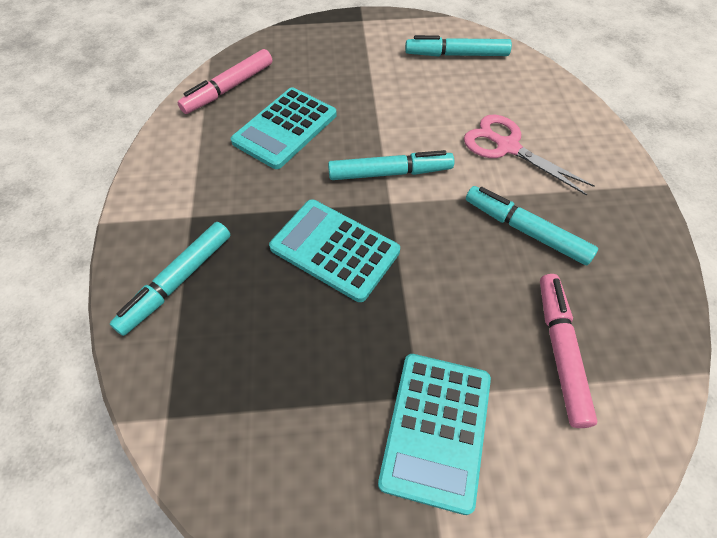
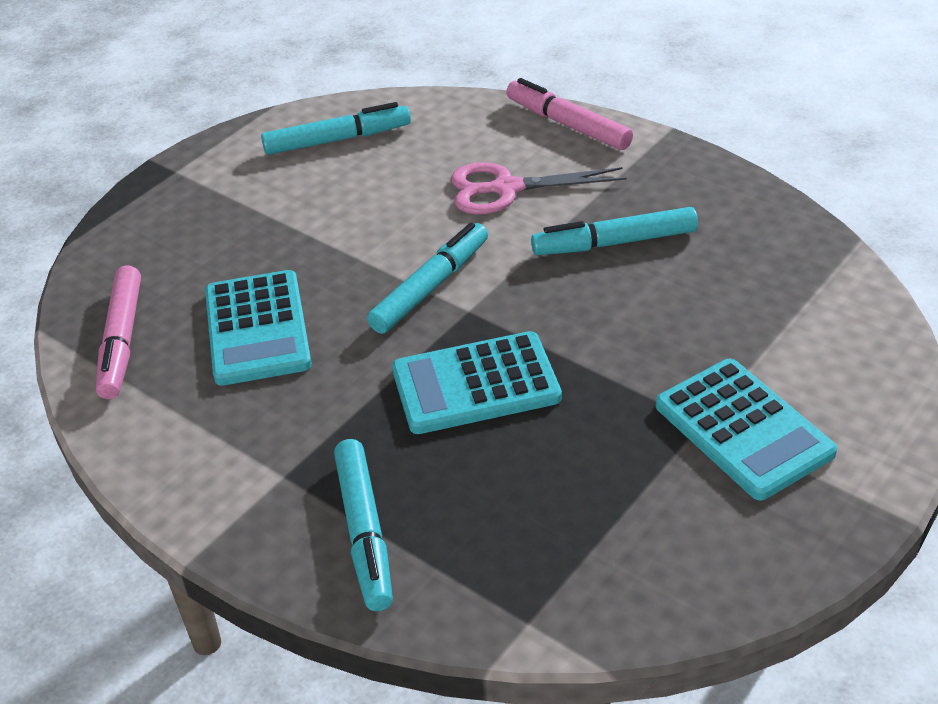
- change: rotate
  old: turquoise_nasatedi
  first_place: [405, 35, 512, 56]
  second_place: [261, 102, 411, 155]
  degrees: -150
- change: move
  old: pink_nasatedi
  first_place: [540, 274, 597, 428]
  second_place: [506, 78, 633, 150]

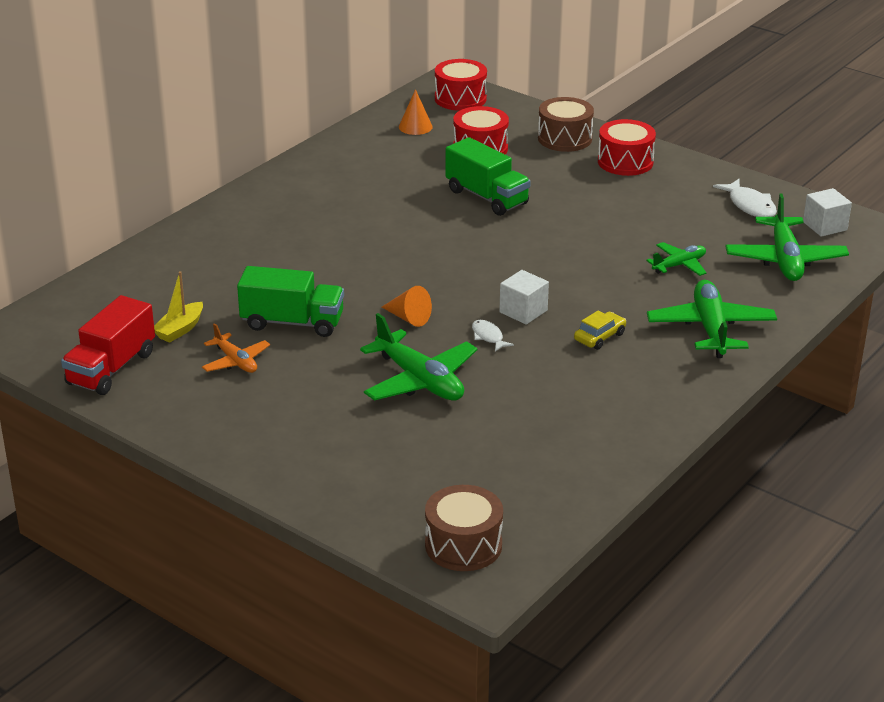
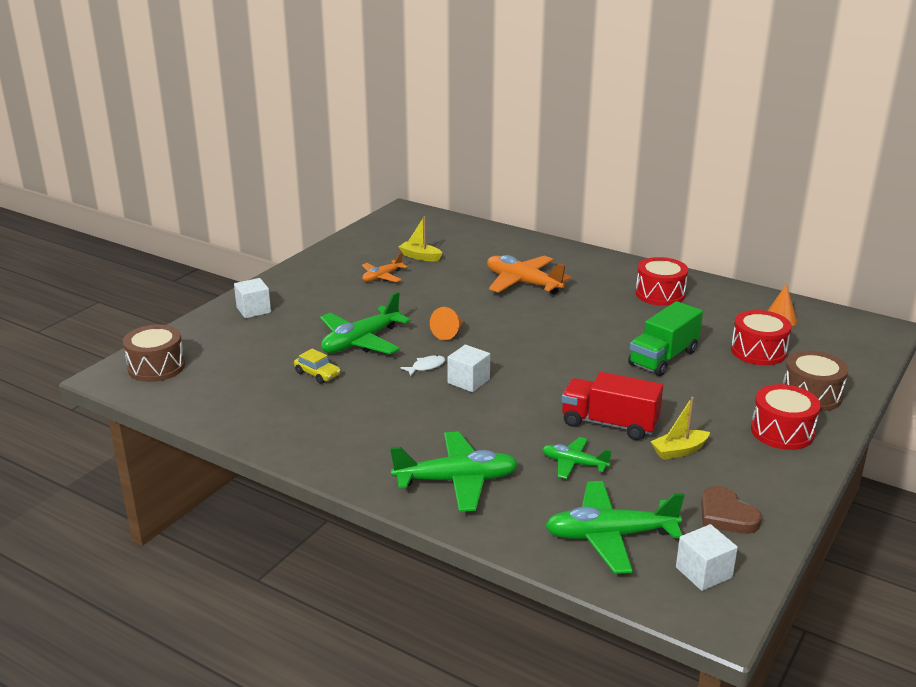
- change: move
  old: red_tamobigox
  first_place: [435, 59, 487, 111]
  second_place: [636, 257, 688, 306]
- change: replace
  old: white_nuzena
  new: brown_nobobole
  first_place: [713, 179, 777, 217]
  second_place: [701, 486, 762, 534]
- change: rotate
  old: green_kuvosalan
  first_place: [646, 242, 707, 276]
  second_place: [542, 437, 611, 479]
  degrees: 150
- change: delete
  old: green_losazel
  first_place: [237, 266, 344, 337]
- change: move
  old: red_losazel
  first_place: [61, 295, 155, 395]
  second_place: [562, 372, 663, 440]
- change: move
  old: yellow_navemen
  first_place: [574, 311, 626, 350]
  second_place: [294, 349, 341, 384]
- change: insert
  new: orange_kuvosalan
  second_place: [487, 255, 571, 294]
- change: insert
  new: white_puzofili
  second_place: [234, 278, 271, 318]
- change: insert
  new: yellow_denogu
  second_place: [650, 397, 710, 460]

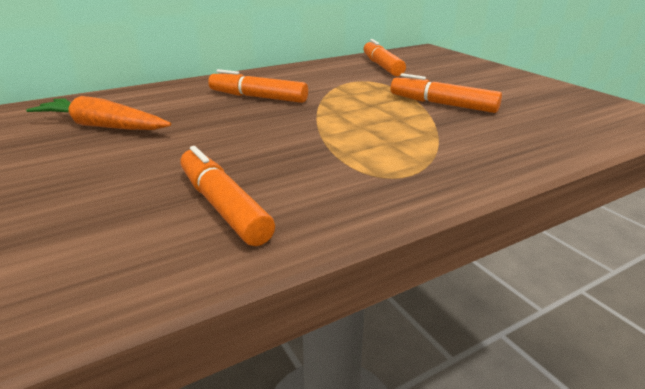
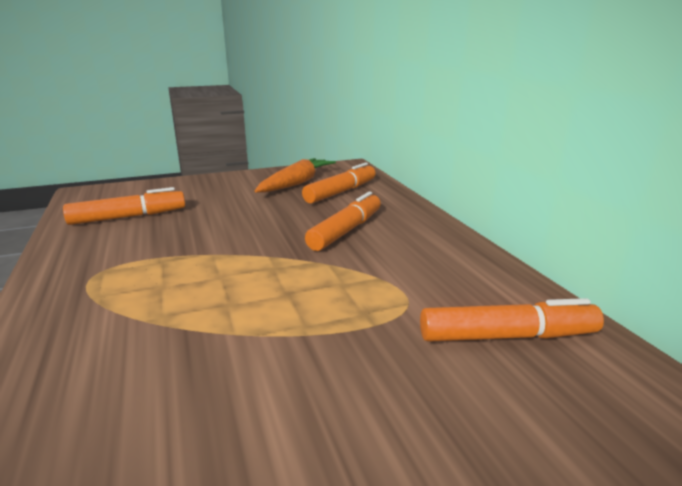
- change: move
  old: orange_nasatedi
  first_place: [391, 73, 502, 113]
  second_place: [302, 162, 376, 203]

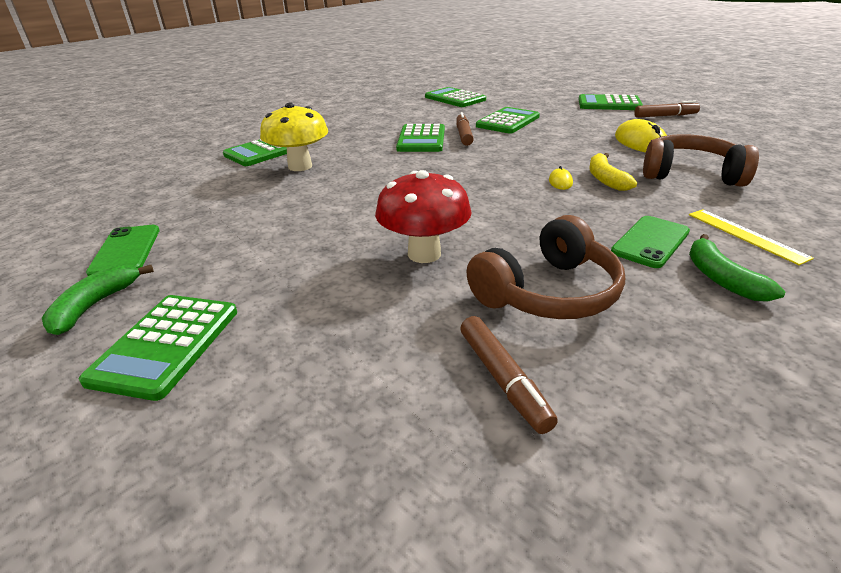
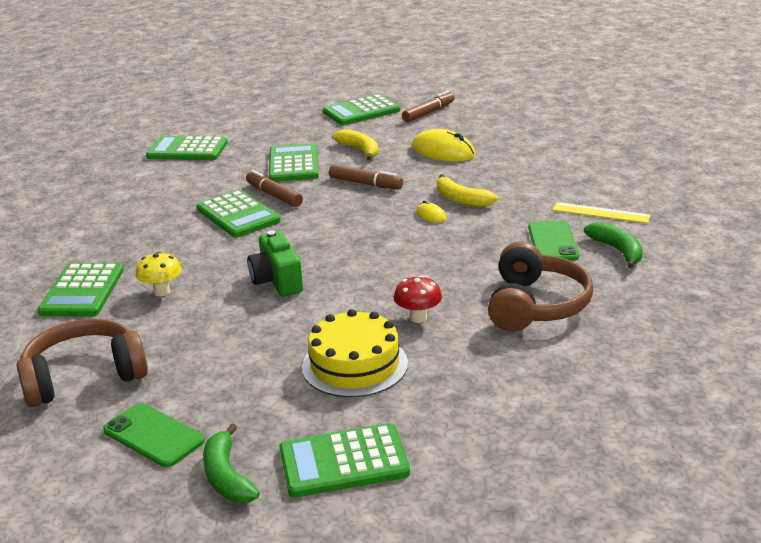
- change: resize
  old: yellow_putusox
  first_place: [260, 103, 328, 171]
  second_place: [135, 252, 182, 296]
  factor: 0.57
- change: move
  old: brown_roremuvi
  first_place: [643, 134, 759, 187]
  second_place: [17, 319, 148, 407]
- change: resize
  old: red_putusox
  first_place: [375, 170, 472, 263]
  second_place: [394, 275, 442, 323]
  factor: 0.57
- change: rotate
  old: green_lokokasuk
  first_place: [689, 234, 785, 302]
  second_place: [584, 222, 643, 268]
  degrees: -150
- change: rotate
  old: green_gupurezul
  first_place: [79, 295, 237, 401]
  second_place: [279, 423, 410, 498]
  degrees: 105
- change: move
  old: brown_nasatedi
  first_place: [460, 316, 558, 434]
  second_place: [329, 164, 403, 189]
- change: insert
  new: yellow_lokokasuk
  second_place: [333, 129, 379, 160]
- change: insert
  new: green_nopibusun
  second_place: [247, 230, 303, 296]
- change: insert
  new: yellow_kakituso
  second_place: [302, 309, 408, 397]

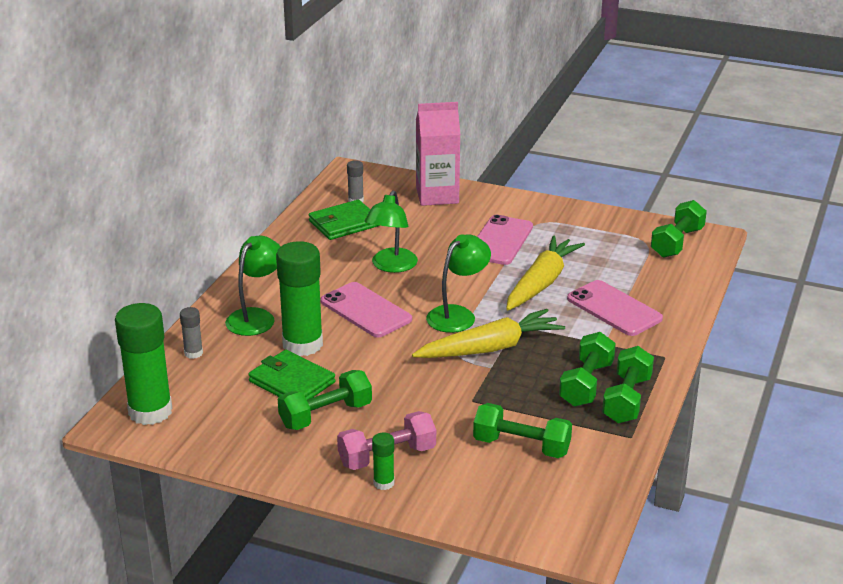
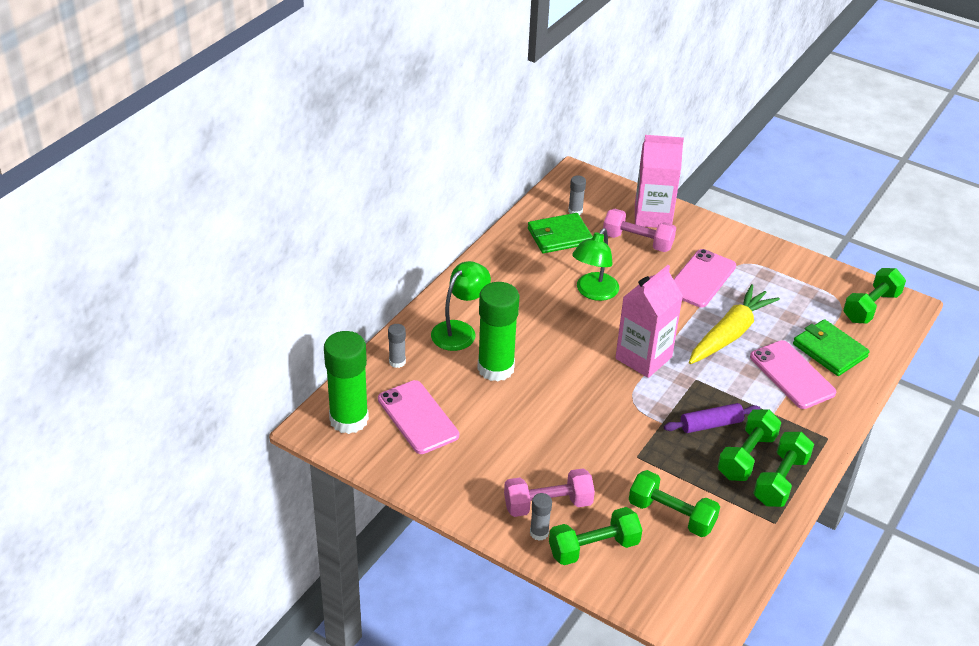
- change: replace
  old: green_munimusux
  new: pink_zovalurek
  first_place: [426, 234, 491, 333]
  second_place: [615, 265, 683, 378]
- change: move
  old: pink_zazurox
  first_place: [321, 282, 412, 337]
  second_place: [378, 380, 459, 454]
- change: delete
  old: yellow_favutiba
  first_place: [412, 309, 565, 358]
- change: move
  old: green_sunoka
  first_place: [248, 350, 336, 400]
  second_place: [793, 319, 870, 376]
- change: move
  old: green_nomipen
  first_place: [278, 370, 372, 430]
  second_place: [549, 507, 642, 565]
- change: recolor
  old: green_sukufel
  new: grey_sukufel
  first_place: [372, 433, 395, 490]
  second_place: [530, 493, 552, 541]
- change: insert
  new: pink_nomipen
  second_place: [603, 209, 676, 252]
- change: insert
  new: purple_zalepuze
  second_place: [664, 403, 760, 433]

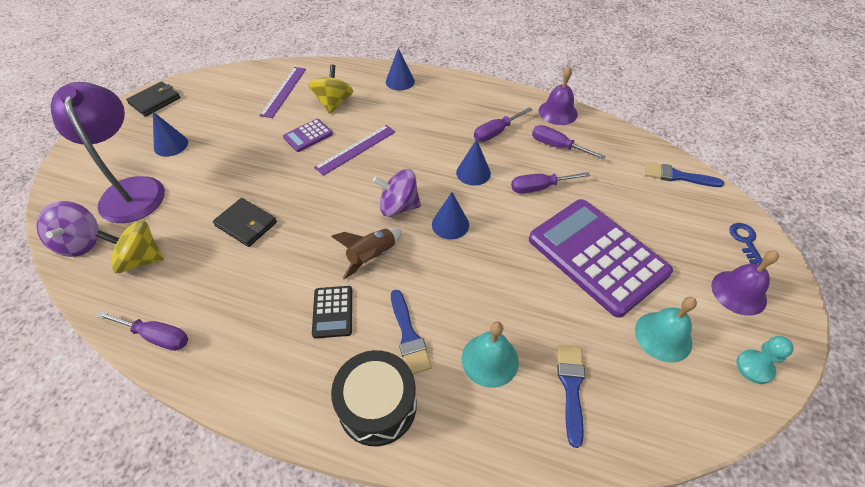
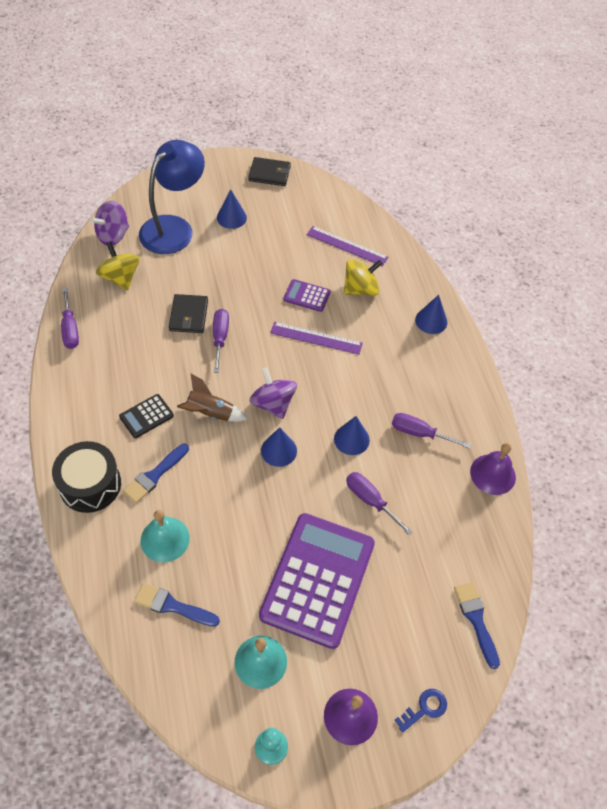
- change: rotate
  old: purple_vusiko
  first_place: [259, 67, 306, 118]
  second_place: [307, 226, 388, 266]
  degrees: 45
- change: recolor
  old: purple_munimusux
  new: blue_munimusux
  first_place: [50, 82, 165, 223]
  second_place: [139, 140, 205, 254]
- change: move
  old: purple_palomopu
  first_place: [532, 125, 606, 160]
  second_place: [213, 309, 229, 373]
- change: rotate
  old: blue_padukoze
  first_place: [557, 345, 585, 448]
  second_place: [134, 583, 220, 627]
  degrees: -135

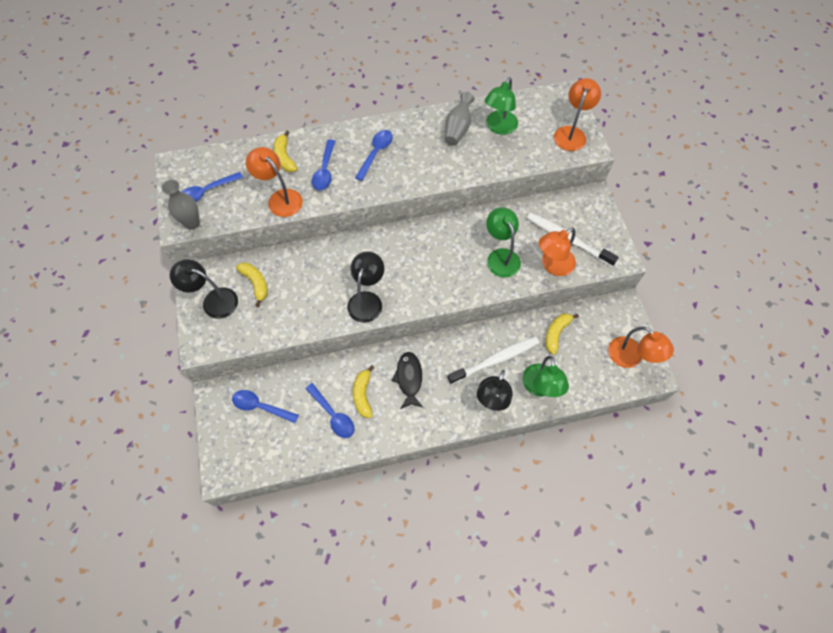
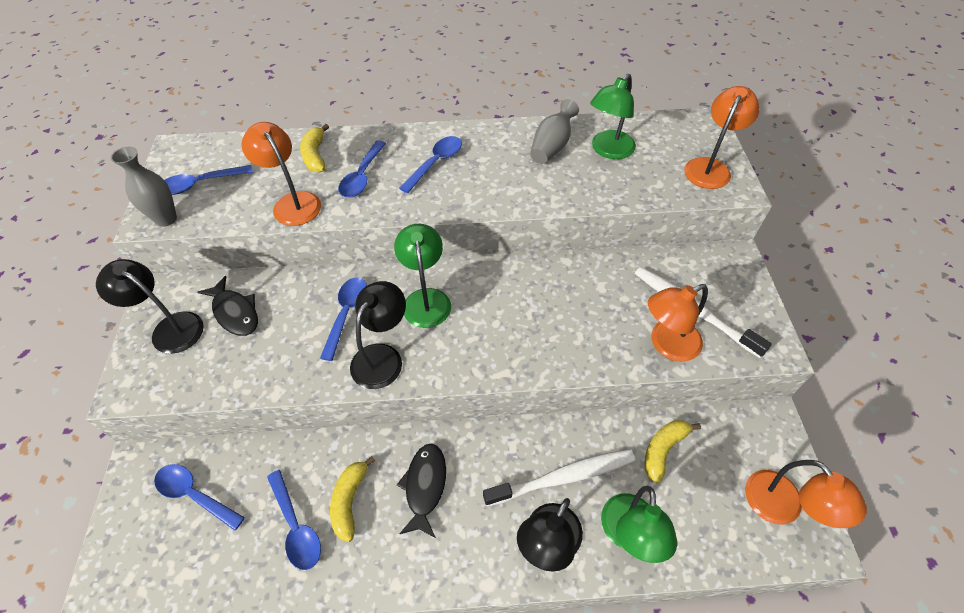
- change: move
  old: green_munimusux
  first_place: [486, 207, 521, 278]
  second_place: [394, 224, 451, 328]
- change: replace
  old: yellow_lokokasuk
  new: black_nuzena
  first_place: [236, 262, 268, 307]
  second_place: [198, 276, 258, 336]
- change: insert
  new: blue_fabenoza
  second_place: [320, 277, 367, 361]

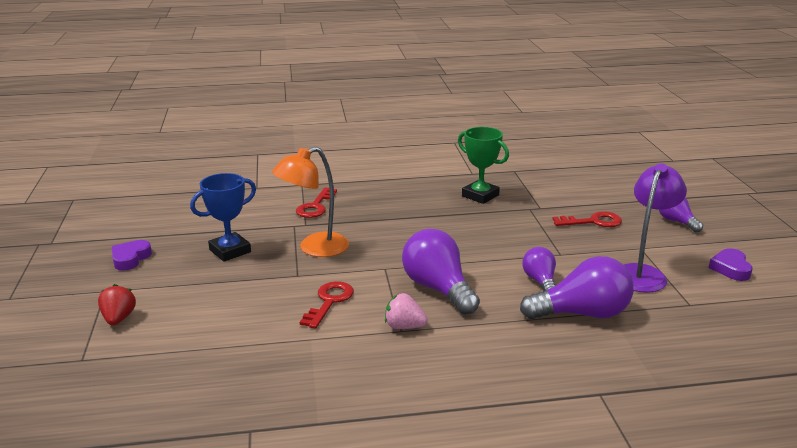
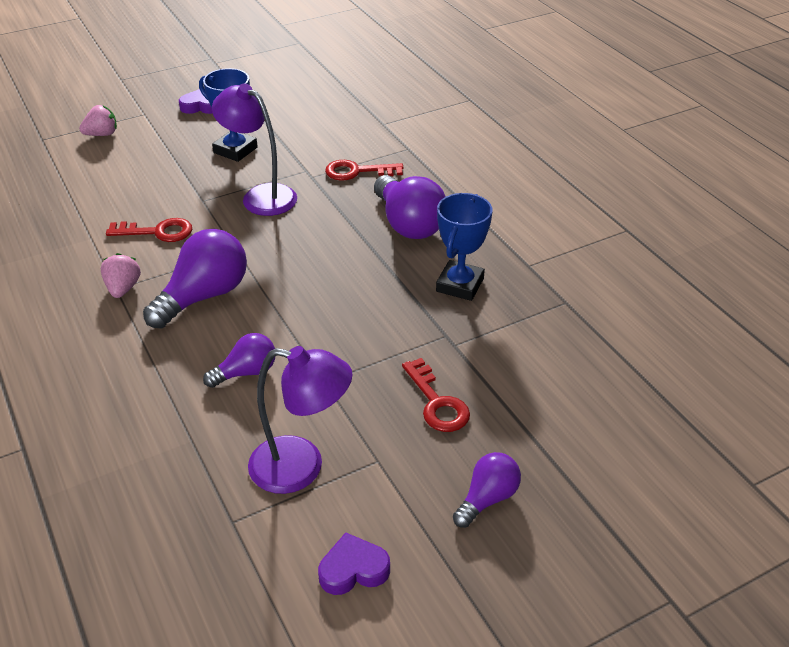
- change: recolor
  old: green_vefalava
  new: blue_vefalava
  first_place: [458, 127, 509, 204]
  second_place: [436, 193, 493, 301]
- change: recolor
  old: orange_munimusux
  new: purple_munimusux
  first_place: [272, 147, 349, 257]
  second_place: [212, 83, 297, 216]
- change: move
  old: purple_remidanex
  first_place: [520, 256, 634, 319]
  second_place: [374, 175, 446, 239]
- change: recolor
  old: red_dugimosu
  new: pink_dugimosu
  first_place: [98, 284, 136, 325]
  second_place: [79, 105, 117, 136]

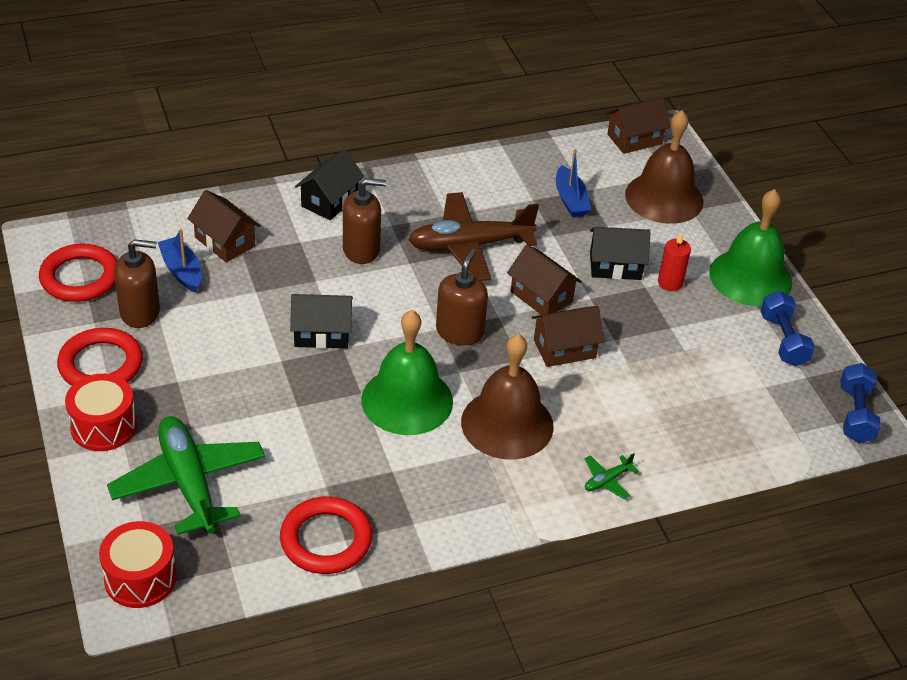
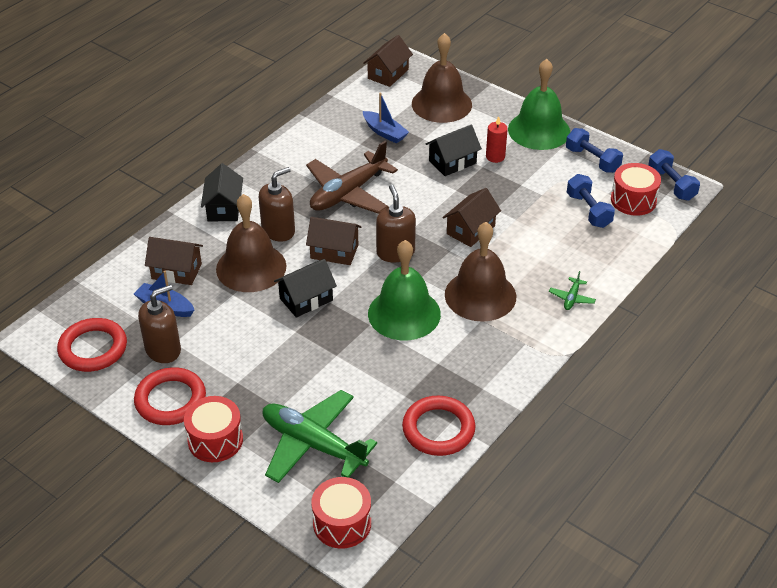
- change: move
  old: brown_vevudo
  first_place: [507, 244, 582, 315]
  second_place: [306, 217, 361, 265]
- change: insert
  new: red_tamobigox
  second_place: [611, 163, 661, 216]
- change: insert
  new: blue_nomipen
  second_place: [567, 174, 615, 228]
- change: insert
  new: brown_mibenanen
  second_place: [216, 194, 287, 292]

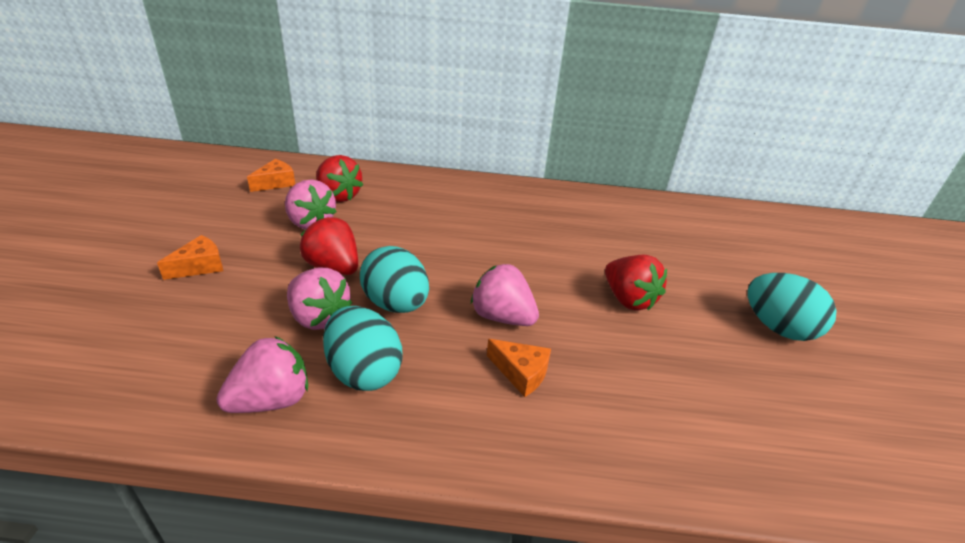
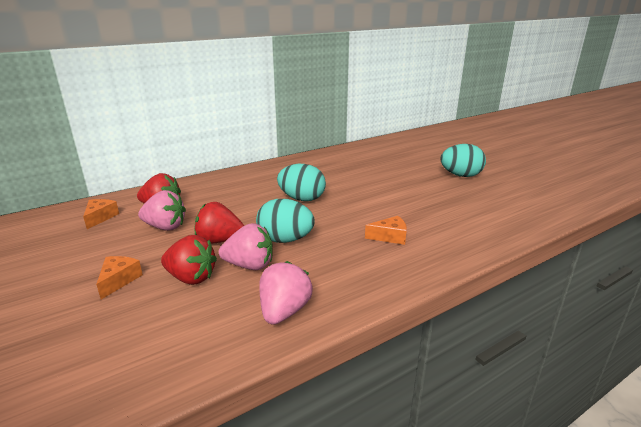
- change: move
  old: red_dugimosu
  first_place: [605, 255, 667, 311]
  second_place: [161, 235, 217, 285]
- change: delete
  old: pink_dugimosu
  first_place: [471, 264, 539, 326]
- change: move
  old: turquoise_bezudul
  first_place: [323, 306, 402, 391]
  second_place: [277, 164, 326, 201]

